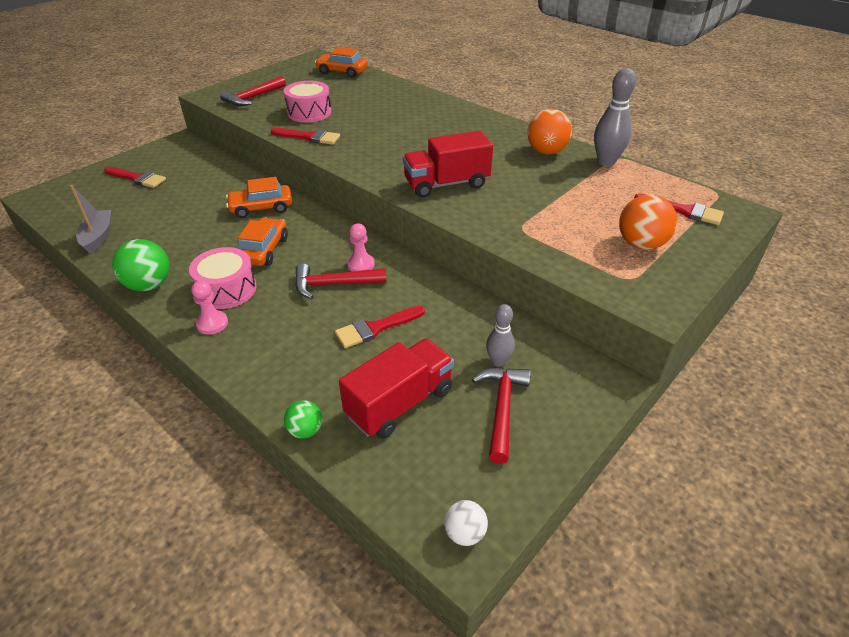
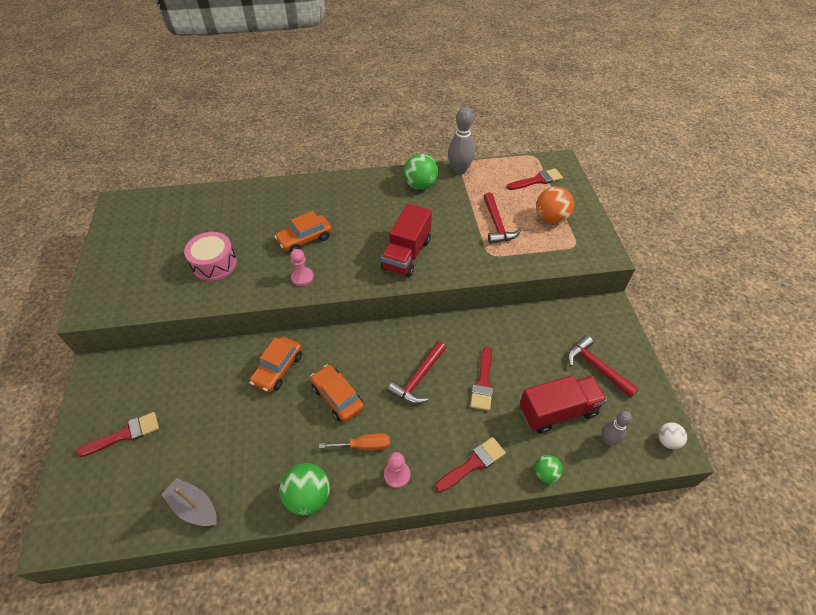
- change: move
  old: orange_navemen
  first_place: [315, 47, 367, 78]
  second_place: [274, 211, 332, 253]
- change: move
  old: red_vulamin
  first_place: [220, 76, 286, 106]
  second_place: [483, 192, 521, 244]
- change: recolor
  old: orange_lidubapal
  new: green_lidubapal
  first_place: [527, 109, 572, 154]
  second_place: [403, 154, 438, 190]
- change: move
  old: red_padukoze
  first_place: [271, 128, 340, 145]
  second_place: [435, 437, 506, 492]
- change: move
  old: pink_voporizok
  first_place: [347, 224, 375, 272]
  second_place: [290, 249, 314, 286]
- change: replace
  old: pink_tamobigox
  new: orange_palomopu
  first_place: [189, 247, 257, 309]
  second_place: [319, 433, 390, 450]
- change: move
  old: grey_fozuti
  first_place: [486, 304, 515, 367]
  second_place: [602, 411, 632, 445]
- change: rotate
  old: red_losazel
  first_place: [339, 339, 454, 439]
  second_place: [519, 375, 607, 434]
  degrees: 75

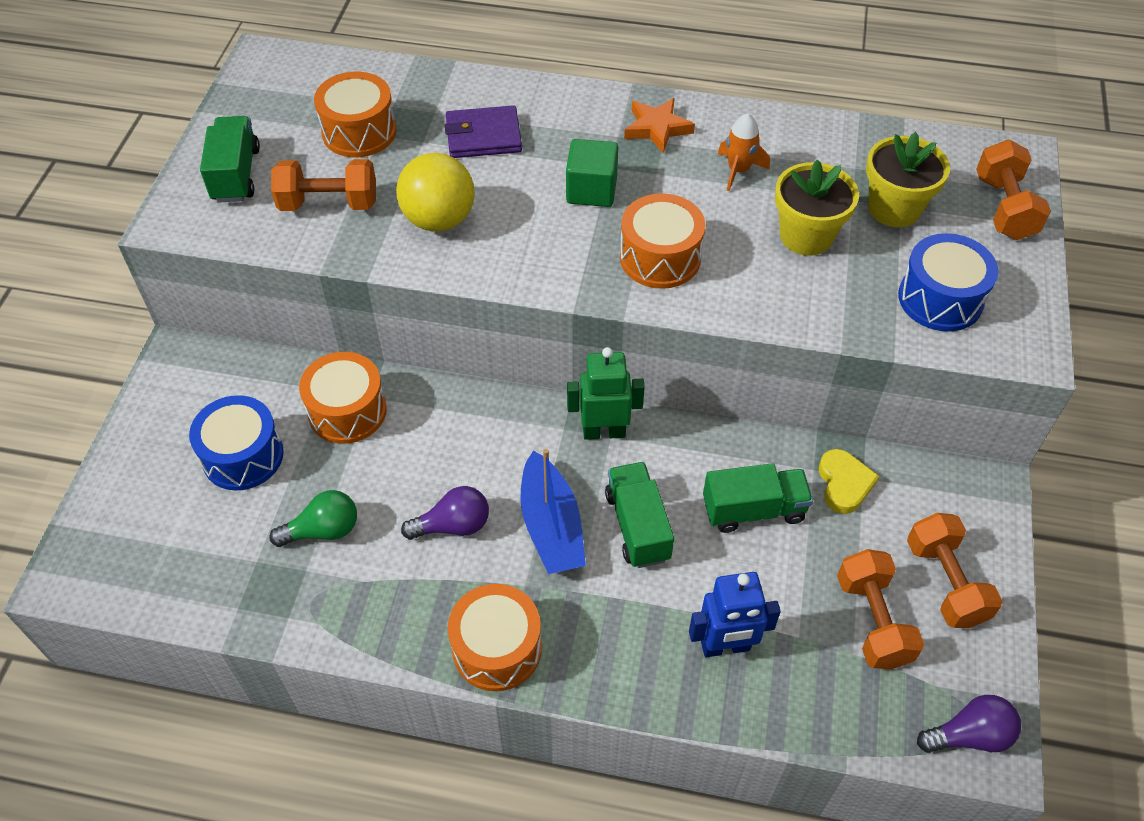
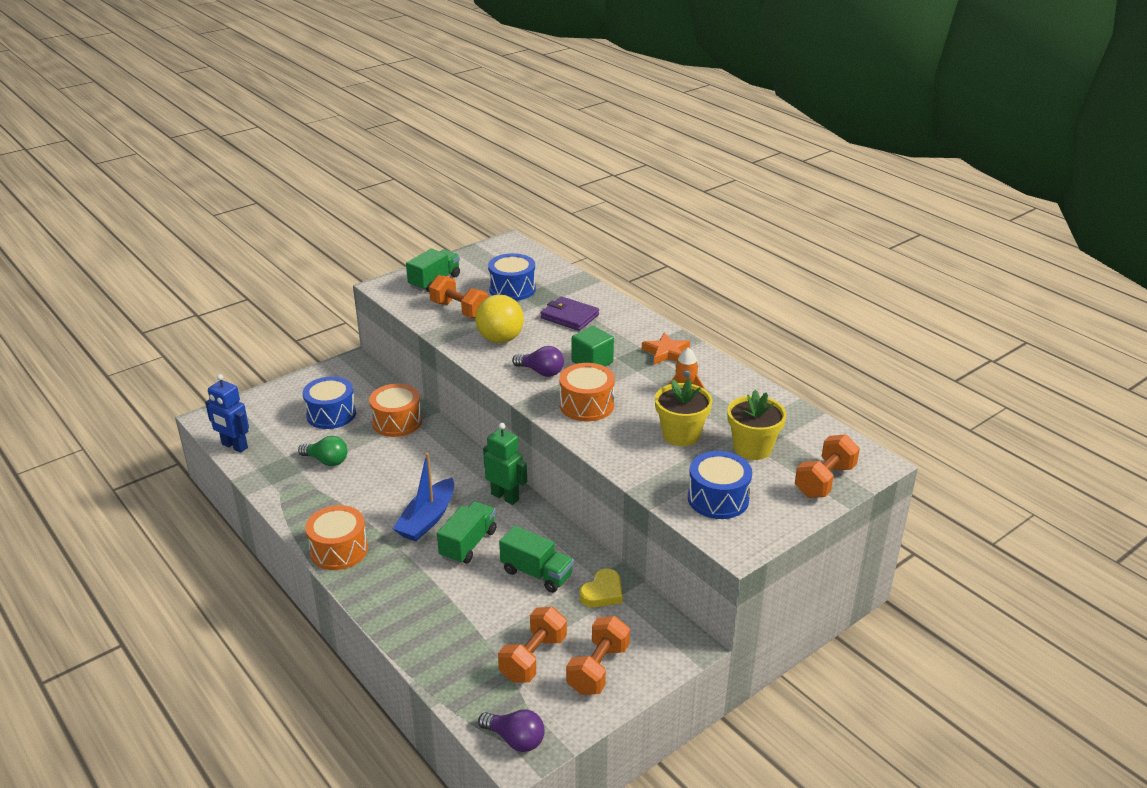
- change: recolor
  old: orange_tamobigox
  new: blue_tamobigox
  first_place: [314, 72, 397, 157]
  second_place: [488, 253, 536, 301]
- change: move
  old: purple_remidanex
  first_place: [401, 486, 489, 540]
  second_place: [512, 346, 564, 377]
- change: move
  old: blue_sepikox
  first_place: [689, 572, 781, 657]
  second_place: [205, 374, 249, 453]

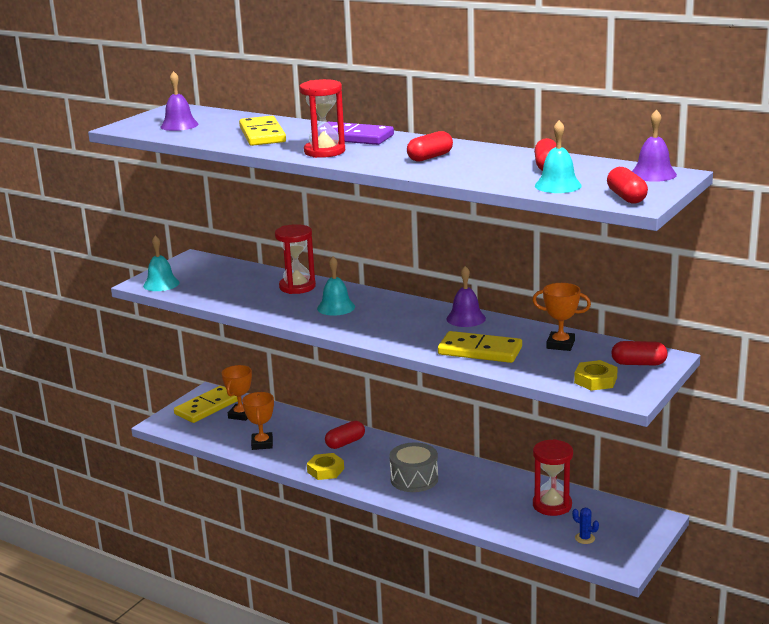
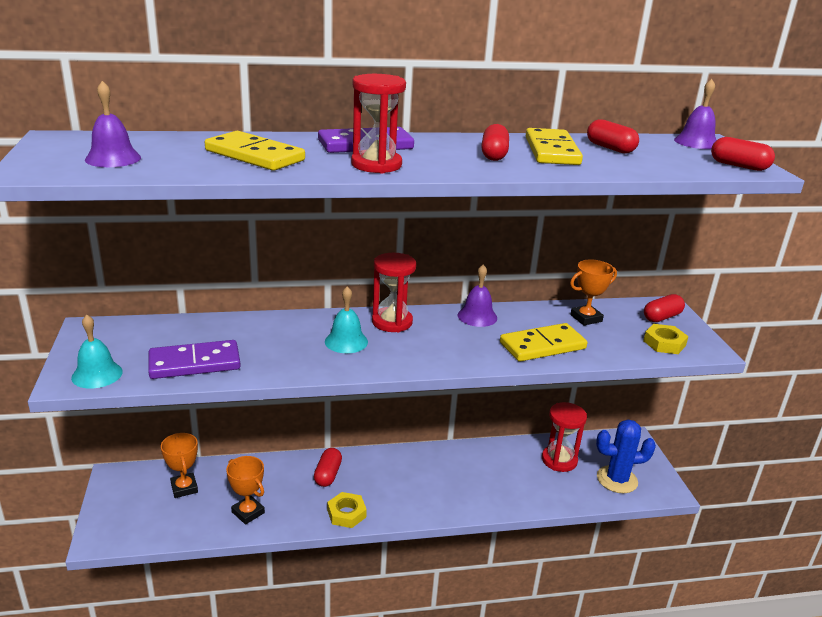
- change: delete
  old: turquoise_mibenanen
  first_place: [535, 120, 582, 193]
- change: move
  old: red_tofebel
  first_place: [275, 224, 316, 294]
  second_place: [372, 253, 416, 332]
- change: move
  old: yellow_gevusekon
  first_place: [174, 386, 238, 423]
  second_place: [526, 128, 583, 165]
- change: delete
  old: grey_tamobigox
  first_place: [389, 442, 438, 492]
- change: resize
  old: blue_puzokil
  first_place: [572, 508, 599, 544]
  second_place: [596, 419, 656, 493]
  factor: 2.27
- change: insert
  new: purple_gevusekon
  second_place: [148, 340, 241, 379]

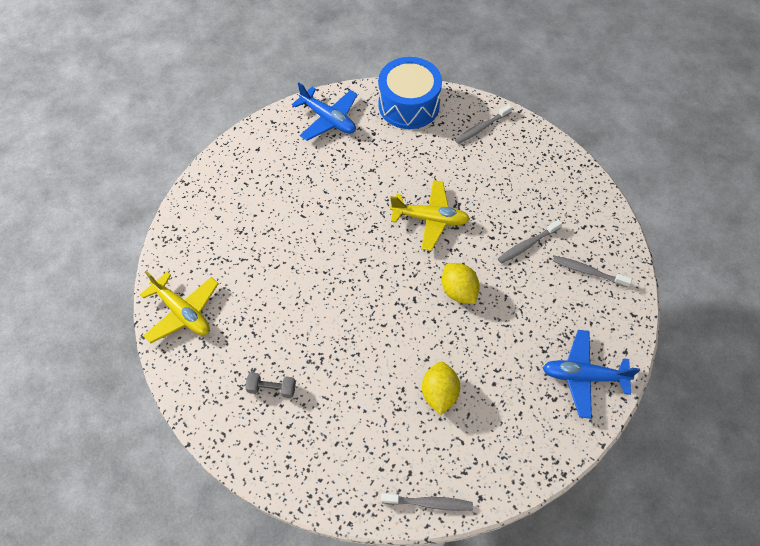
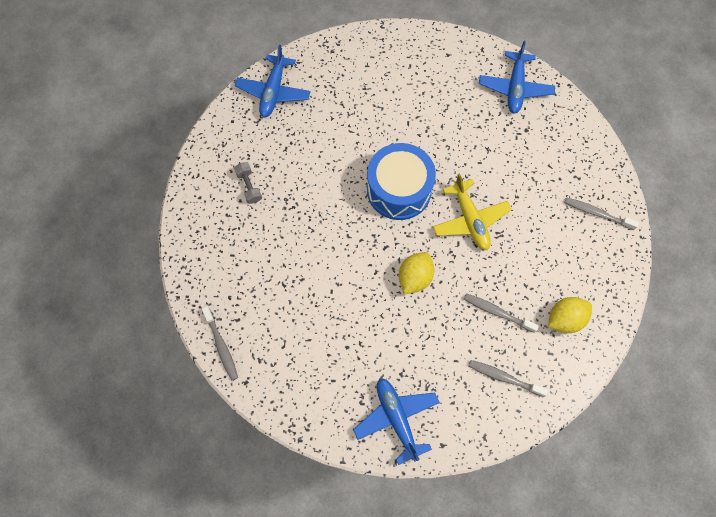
- change: move
  old: blue_tamobigox
  first_place: [378, 57, 442, 129]
  second_place: [367, 143, 436, 220]
- change: rotate
  old: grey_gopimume
  first_place: [553, 256, 632, 287]
  second_place: [469, 360, 548, 397]
  degrees: -60
- change: recolor
  old: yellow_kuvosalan
  new: blue_kuvosalan
  first_place: [140, 272, 219, 343]
  second_place: [235, 45, 310, 117]
- change: move
  old: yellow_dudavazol
  first_place: [422, 362, 460, 415]
  second_place: [548, 297, 592, 333]

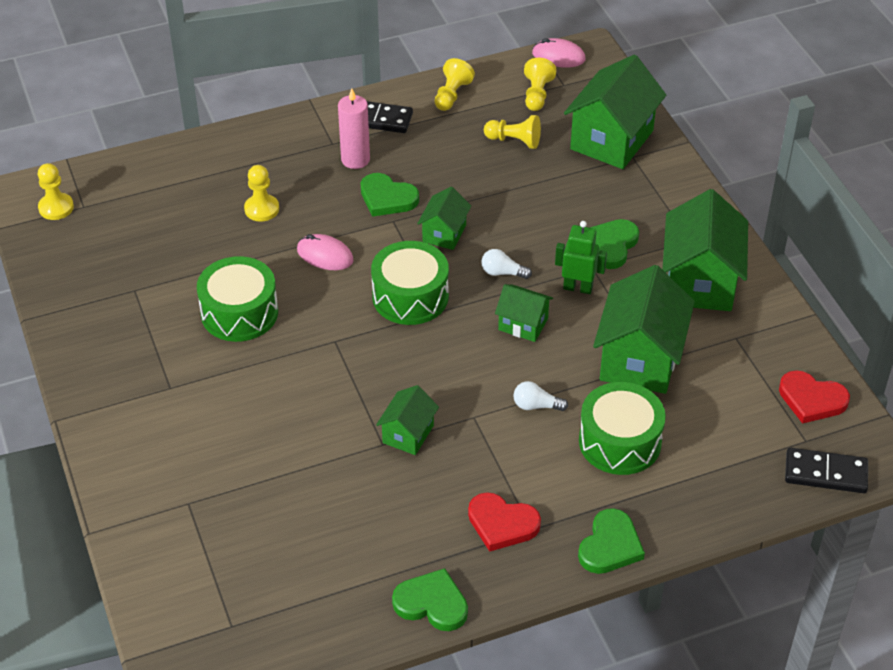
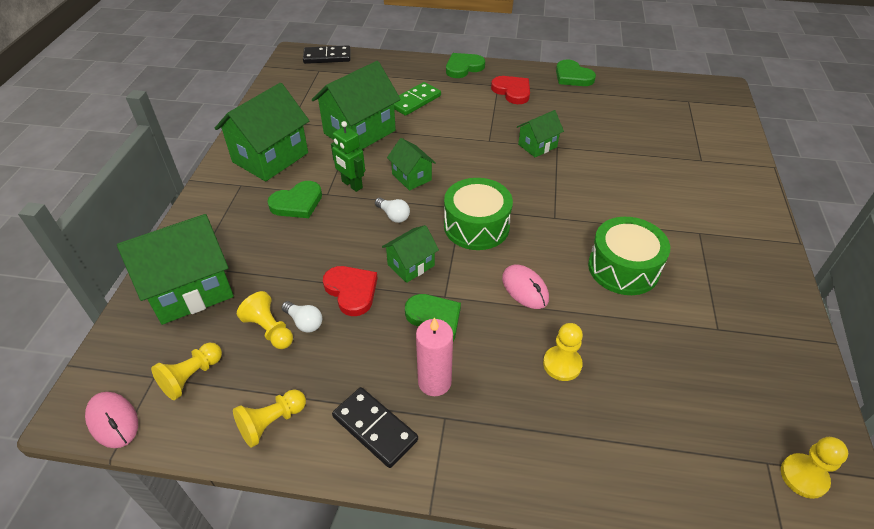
- change: move
  old: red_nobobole
  first_place: [779, 370, 850, 424]
  second_place: [323, 266, 377, 316]
- change: move
  old: white_remidanex
  first_place: [513, 381, 568, 411]
  second_place: [281, 301, 322, 333]
- change: replace
  old: green_tamobigox
  new: green_gevusekon
  first_place: [579, 382, 666, 475]
  second_place: [394, 82, 441, 116]
- change: rotate
  old: black_gevusekon
  first_place: [785, 448, 868, 493]
  second_place: [303, 45, 351, 64]
  degrees: -45

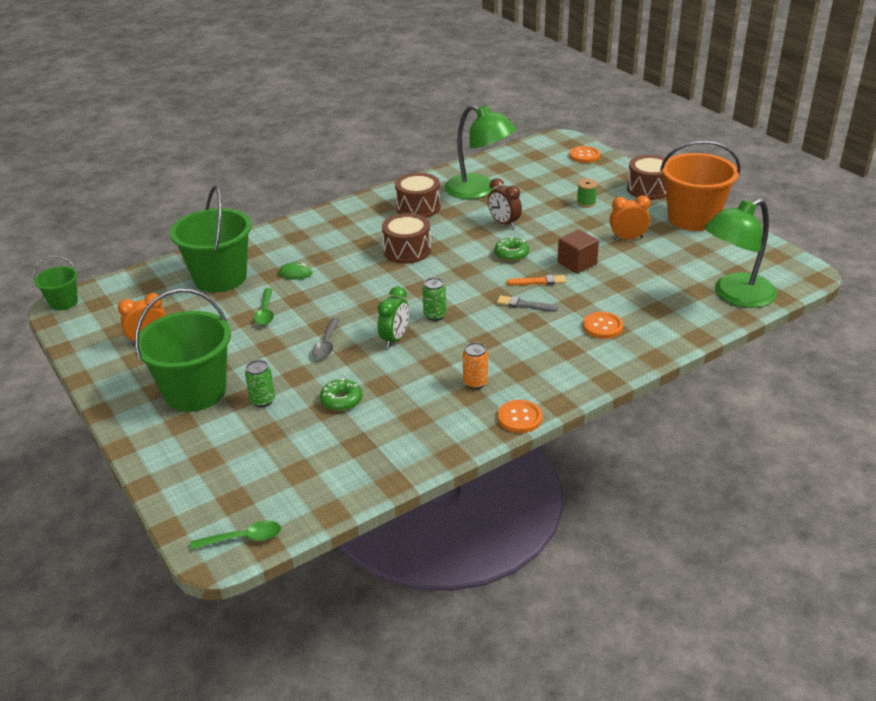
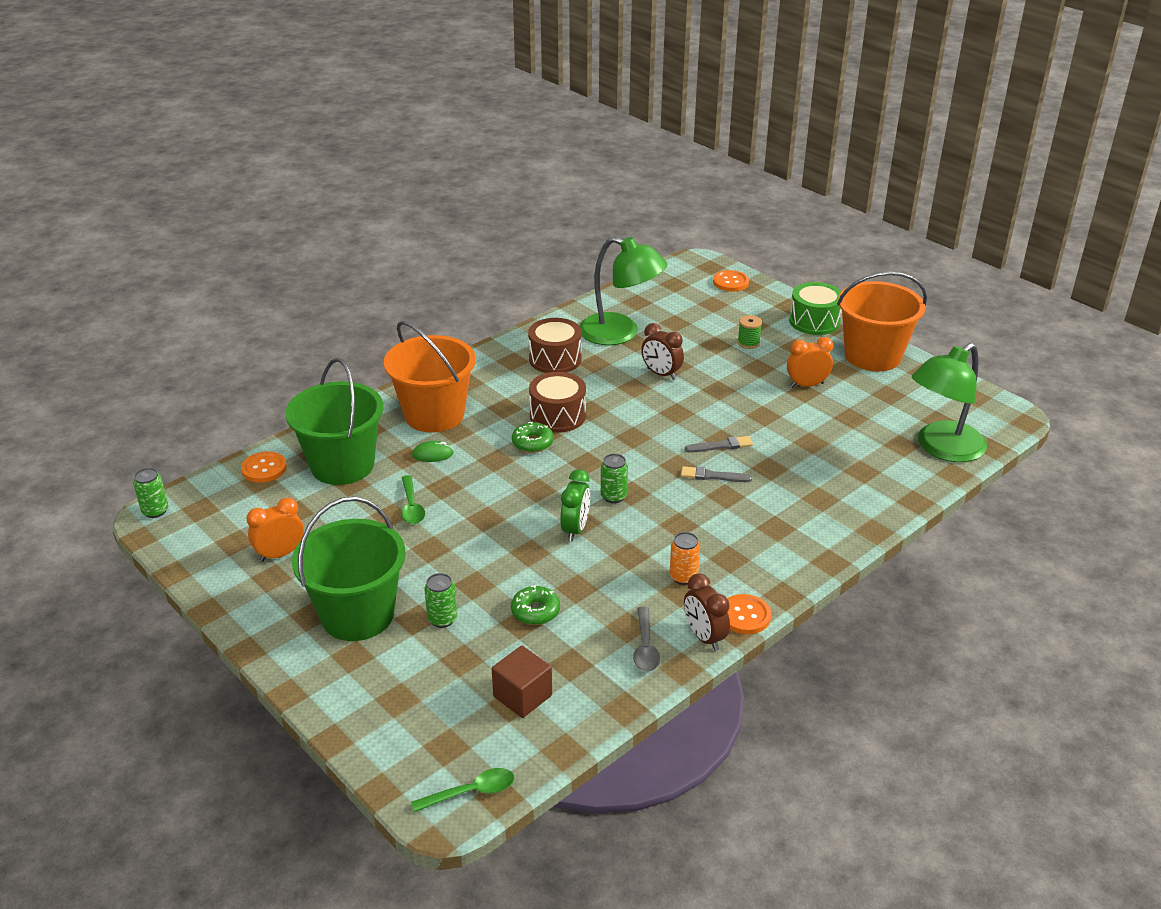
- change: recolor
  old: brown_tamobigox
  new: green_tamobigox
  first_place: [627, 155, 667, 200]
  second_place: [789, 282, 842, 335]
- change: move
  old: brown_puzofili
  first_place: [557, 229, 599, 274]
  second_place: [492, 646, 552, 718]
- change: move
  old: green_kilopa
  first_place: [494, 237, 529, 261]
  second_place: [512, 421, 554, 453]
- change: replace
  old: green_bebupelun
  new: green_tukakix
  first_place: [33, 256, 78, 310]
  second_place: [133, 468, 168, 518]
- change: recolor
  old: orange_padukoze
  new: grey_padukoze
  first_place: [507, 275, 567, 285]
  second_place: [685, 436, 753, 452]
- change: move
  old: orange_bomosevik
  first_place: [583, 312, 623, 339]
  second_place: [241, 451, 287, 483]
- change: move
  old: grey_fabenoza
  first_place: [312, 317, 340, 358]
  second_place: [633, 607, 660, 672]
- change: insert
  new: orange_bebupelun
  second_place: [384, 321, 476, 432]
- change: insert
  new: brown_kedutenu
  second_place: [684, 573, 730, 651]

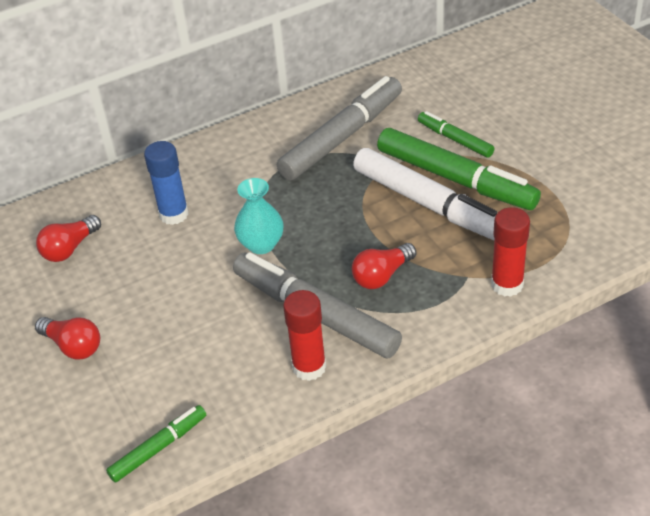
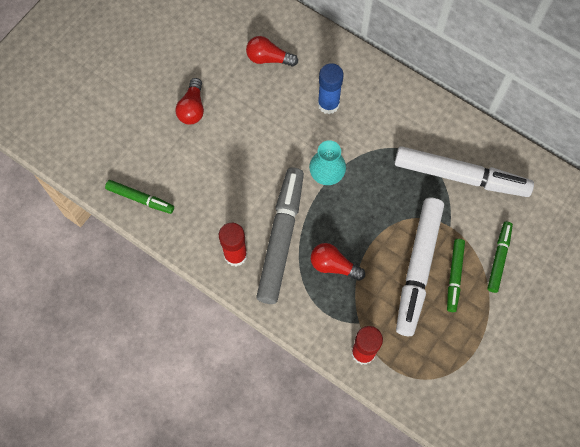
- change: recolor
  old: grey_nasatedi
  new: white_nasatedi
  first_place: [277, 76, 402, 181]
  second_place: [394, 146, 534, 197]
- change: resize
  old: green_nasatedi
  first_place: [377, 128, 541, 210]
  second_place: [447, 239, 465, 312]
  factor: 0.52

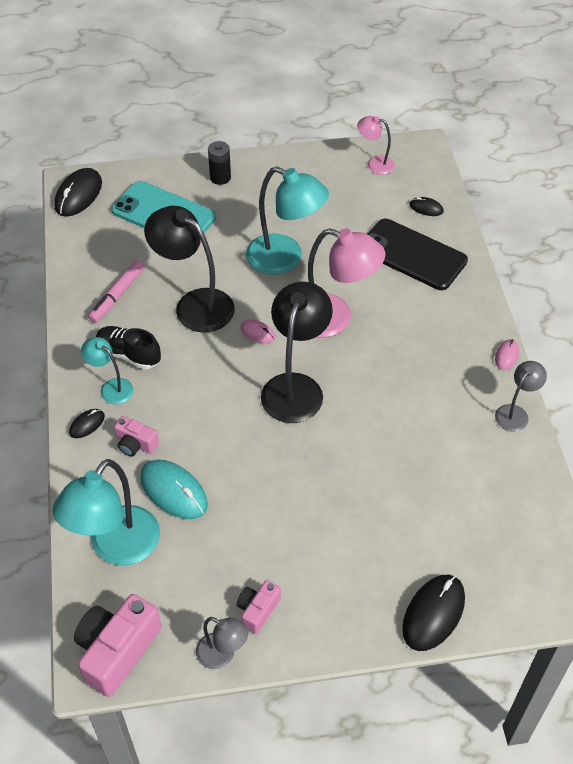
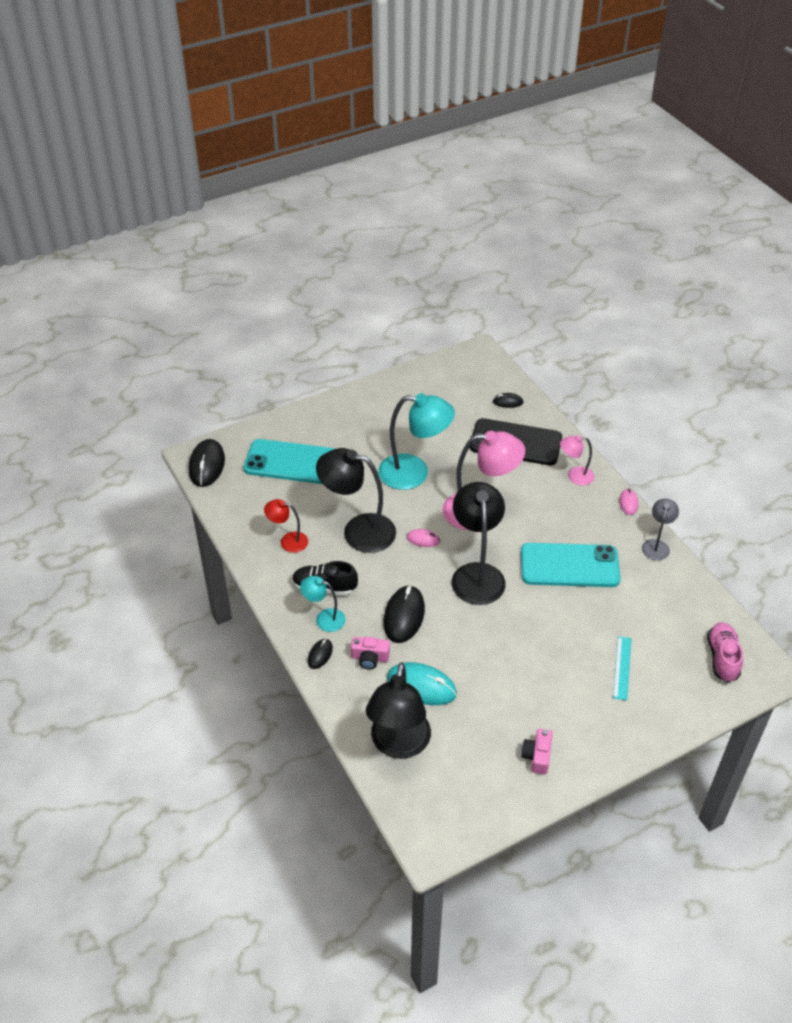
- change: move
  old: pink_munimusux
  first_place: [357, 116, 395, 175]
  second_place: [560, 435, 594, 486]
- change: delete
  old: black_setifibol
  first_place: [208, 141, 231, 185]
- change: replace
  old: pink_nasatedi
  new: red_munimusux
  first_place: [88, 260, 145, 323]
  second_place: [264, 499, 308, 553]
- change: recolor
  old: turquoise_munimusux
  new: black_munimusux
  first_place: [52, 459, 160, 566]
  second_place: [366, 662, 431, 759]
- change: move
  old: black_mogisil
  first_place: [402, 575, 465, 651]
  second_place: [383, 585, 425, 643]
- change: delete
  old: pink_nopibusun
  first_place: [74, 594, 162, 697]
- change: delete
  old: grey_munimusux
  first_place: [196, 617, 249, 669]
- change: insert
  new: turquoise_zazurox
  second_place: [521, 543, 620, 587]
- change: insert
  new: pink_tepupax
  second_place: [707, 622, 743, 682]
- change: insert
  new: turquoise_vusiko
  second_place: [613, 636, 631, 701]

